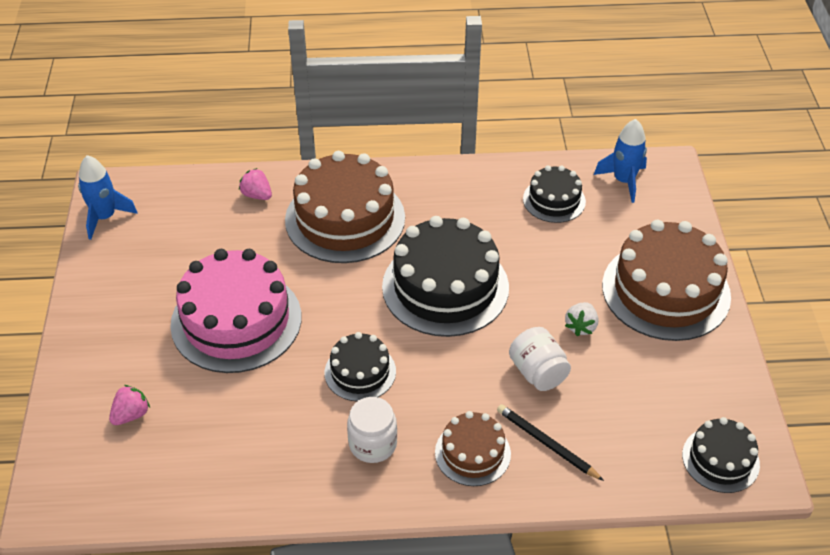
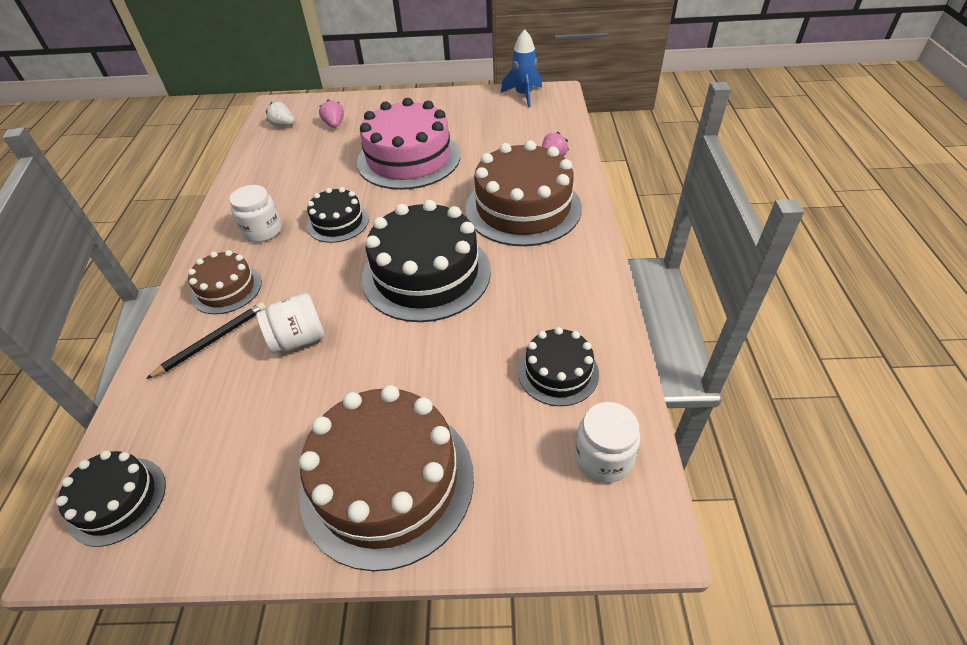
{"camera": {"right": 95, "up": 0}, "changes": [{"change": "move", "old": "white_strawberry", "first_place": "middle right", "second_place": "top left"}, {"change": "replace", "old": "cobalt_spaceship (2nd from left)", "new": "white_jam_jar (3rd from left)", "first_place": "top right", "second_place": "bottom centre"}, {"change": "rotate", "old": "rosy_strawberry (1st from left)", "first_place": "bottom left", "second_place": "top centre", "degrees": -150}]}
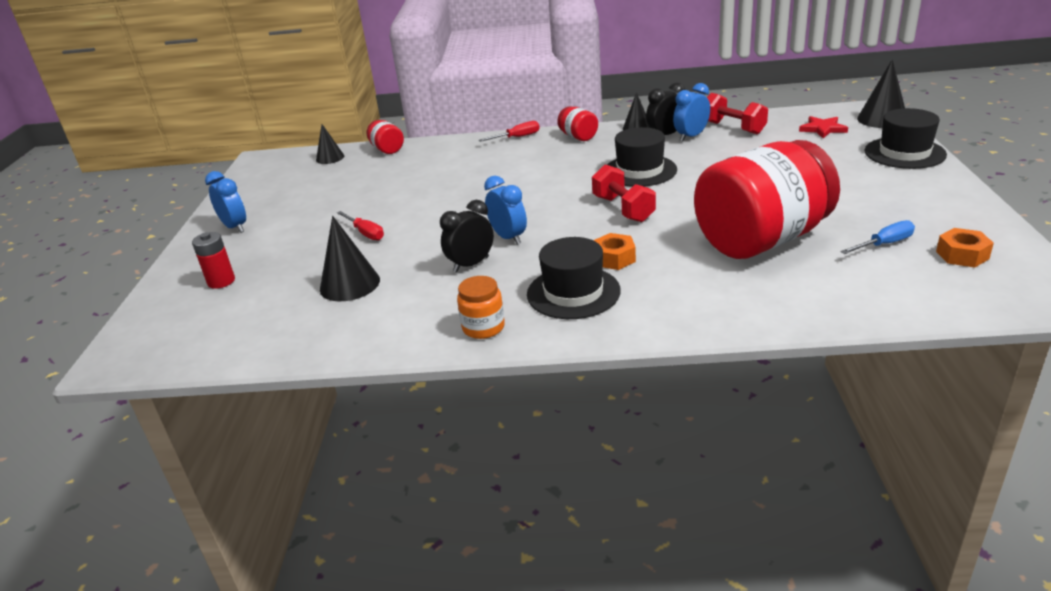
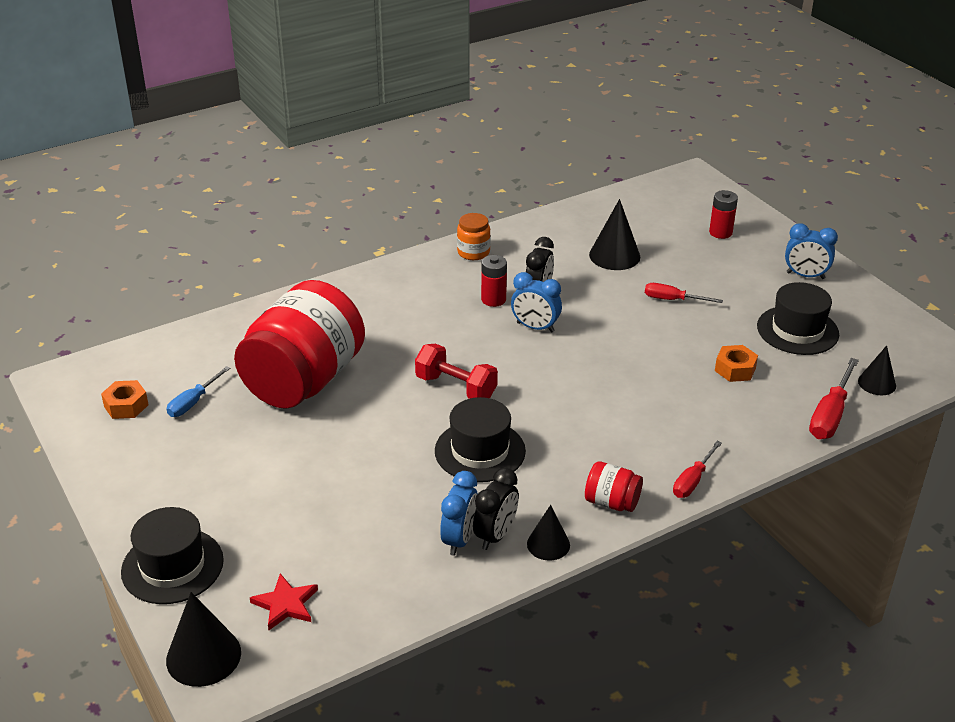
{"camera": {"right": 145, "up": 5}, "changes": [{"change": "delete", "old": "crimson_free_weight (2nd from left)", "first_place": "top right"}, {"change": "insert", "new": "crimson_power_cell (1st from left)", "second_place": "centre"}, {"change": "move", "old": "jet-black_tall_hat (1st from left in the first image)", "new": "jet-black_tall_hat (3rd from left)", "first_place": "centre", "second_place": "middle right"}, {"change": "move", "old": "orange-coloured_hexagon_nut (1st from left in the first image)", "new": "orange-coloured_hexagon_nut (2nd from left)", "first_place": "centre", "second_place": "middle right"}, {"change": "replace", "old": "crimson_jam_jar (1st from left)", "new": "crimson_hand_screwdriver (3rd from left)", "first_place": "top centre", "second_place": "middle right"}]}
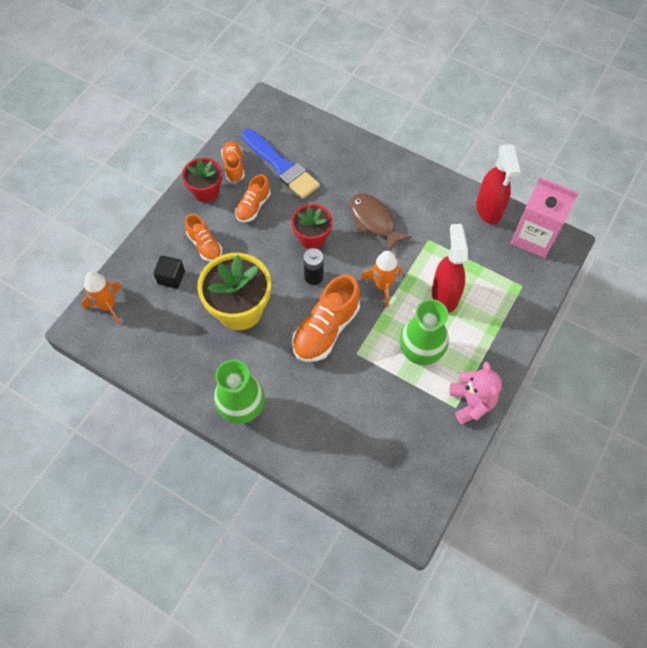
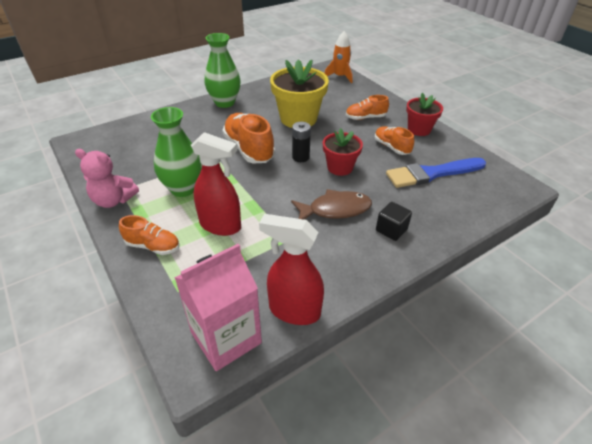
{"camera": {"right": 115, "up": -20}, "changes": [{"change": "delete", "old": "orange-coloured_spaceship (2nd from left)", "first_place": "centre"}, {"change": "move", "old": "jet-black_solid_cube", "first_place": "middle left", "second_place": "centre"}, {"change": "move", "old": "orange-coloured_lace-up_shoe (2nd from left in the first image)", "new": "orange-coloured_lace-up_shoe (1st from left)", "first_place": "top centre", "second_place": "middle left"}]}
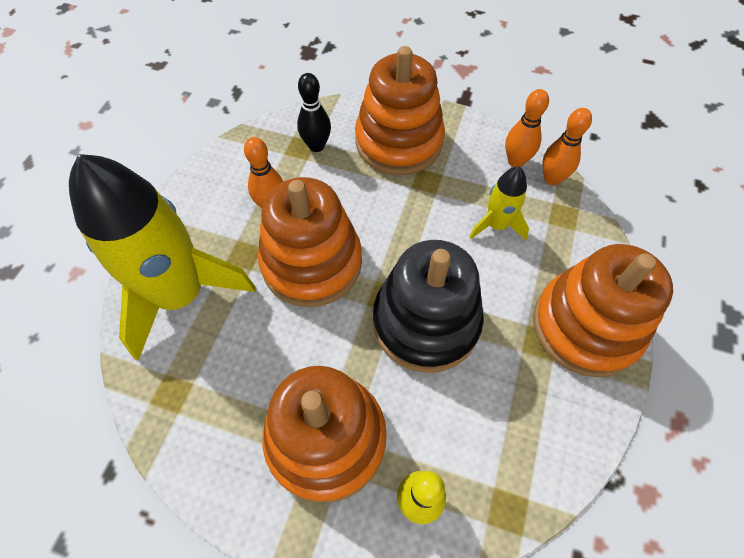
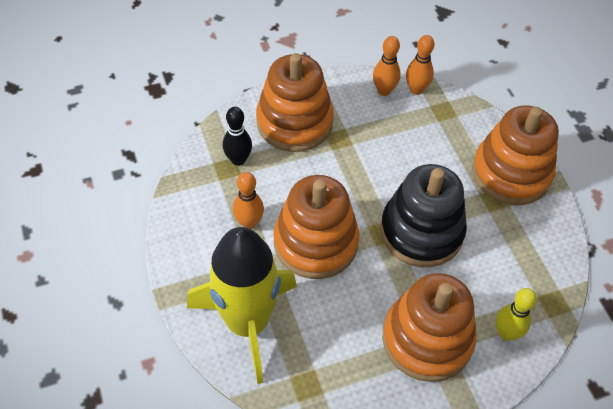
{"camera": {"right": -40, "up": -5}, "changes": [{"change": "delete", "old": "bright_yellow_spaceship (2nd from left)", "first_place": "middle right"}]}
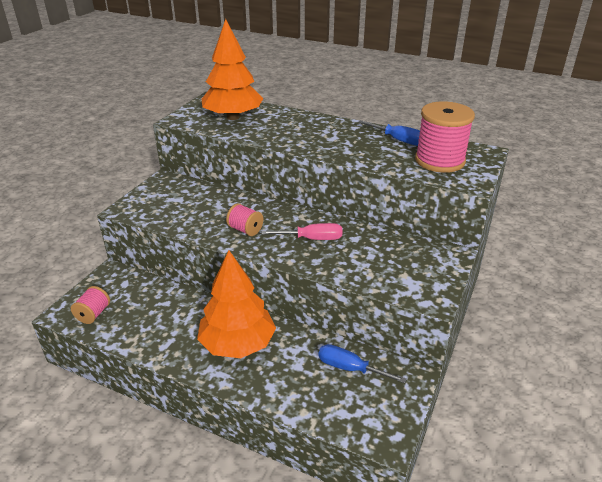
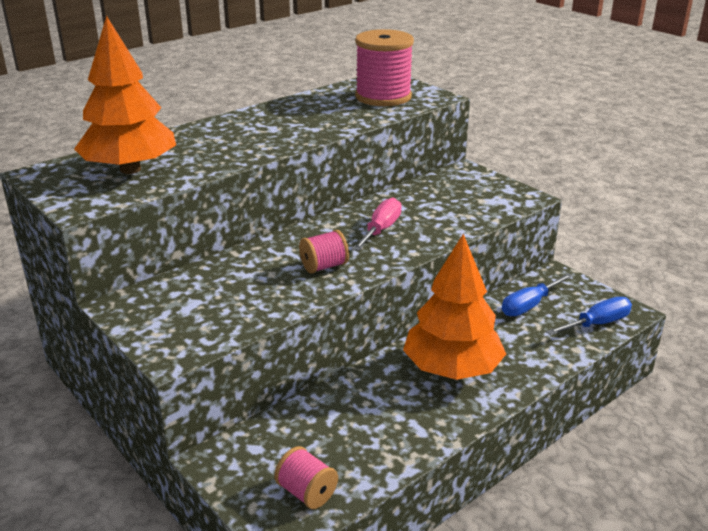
{"camera": {"right": -65, "up": -5}, "changes": [{"change": "move", "old": "cobalt_hand_screwdriver (2nd from left)", "first_place": "top centre", "second_place": "middle right"}]}
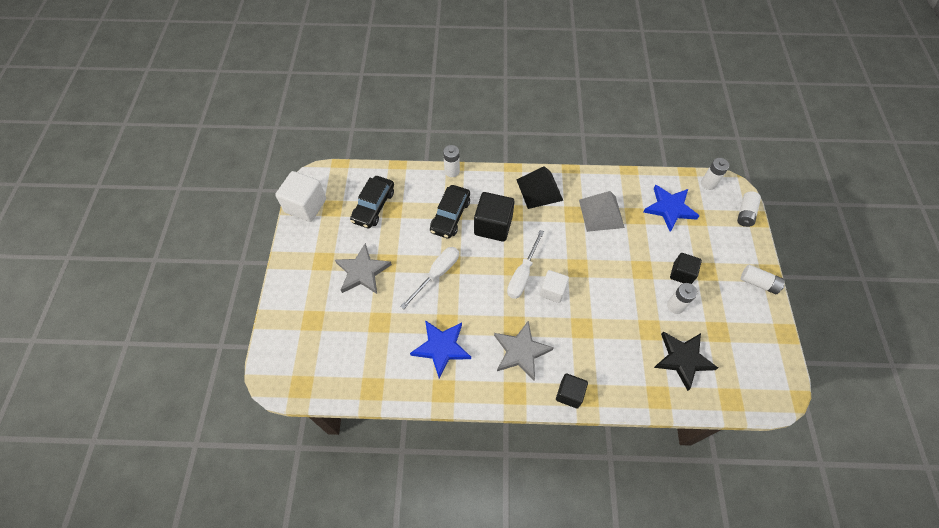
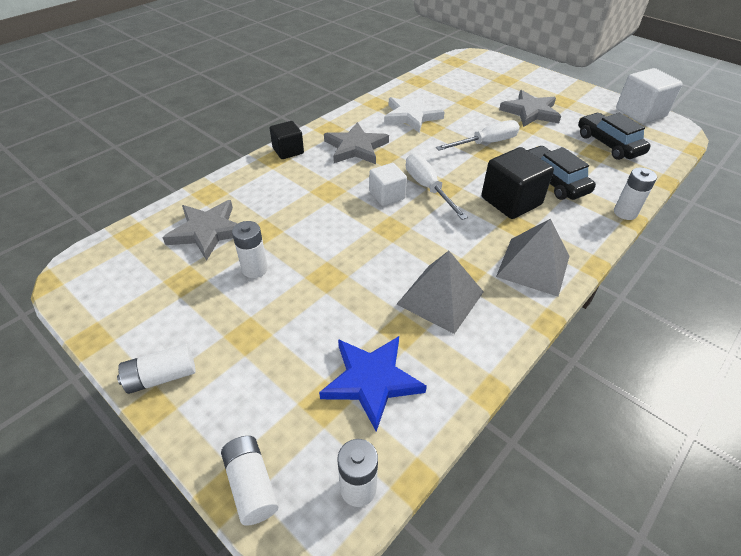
{"camera": {"right": 130, "up": -15}, "changes": [{"change": "delete", "old": "jet-black_solid_cube (3rd from left)", "first_place": "middle right"}, {"change": "recolor", "old": "cobalt_star (1st from left)", "new": "white_star", "first_place": "centre", "second_place": "top centre"}, {"change": "recolor", "old": "jet-black_pyramid", "new": "ash-grey_pyramid (2nd from left)", "first_place": "centre", "second_place": "middle right"}, {"change": "recolor", "old": "jet-black_star", "new": "ash-grey_star (1st from left)", "first_place": "bottom right", "second_place": "middle left"}, {"change": "rotate", "old": "white_hand_screwdriver (1st from left in the first image)", "first_place": "centre", "second_place": "top centre", "degrees": -105}]}
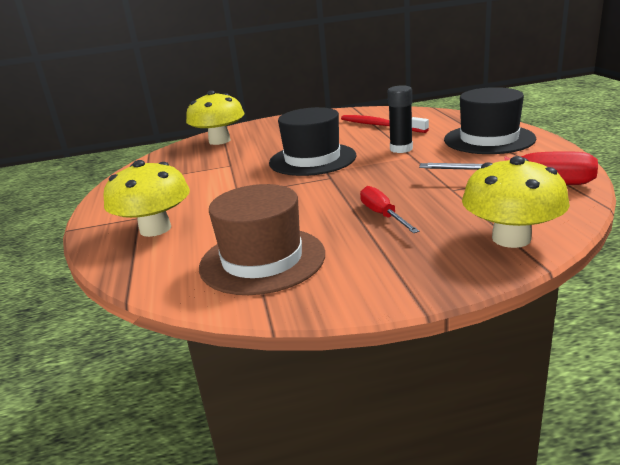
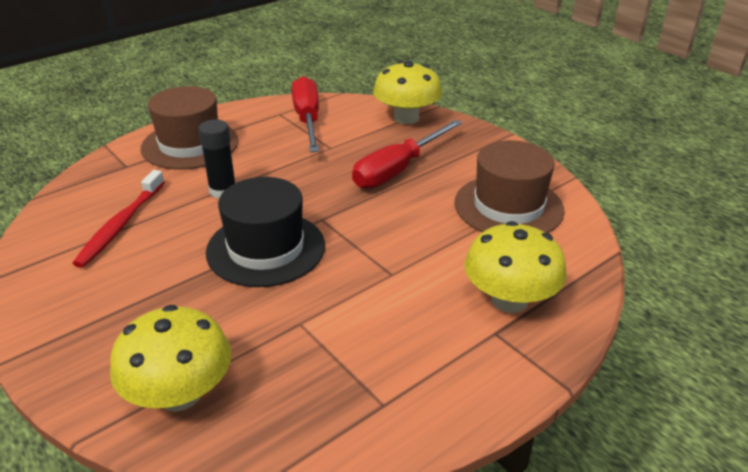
{"camera": {"right": -120, "up": 10}, "changes": [{"change": "recolor", "old": "jet-black_tall_hat (2nd from left)", "new": "russet_tall_hat (1st from left)", "first_place": "top right", "second_place": "top left"}, {"change": "resize", "old": "crimson_hand_screwdriver (1st from left in the first image)", "first_place": "centre", "second_place": "top centre", "factor": 1.69}]}
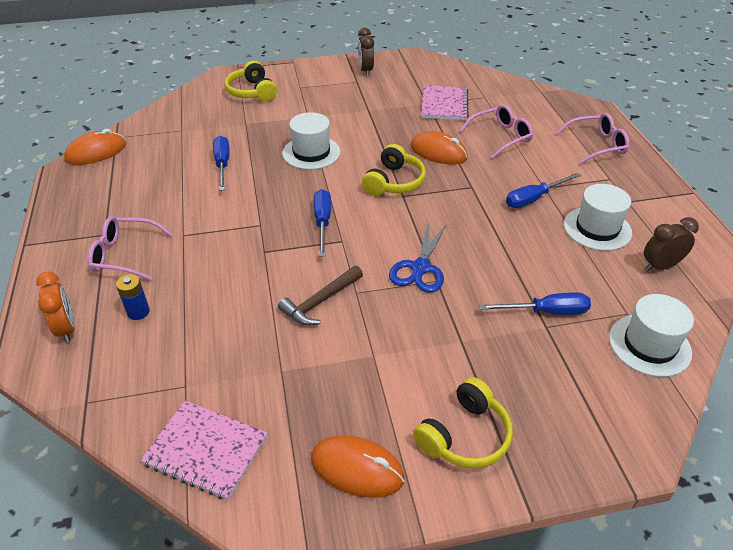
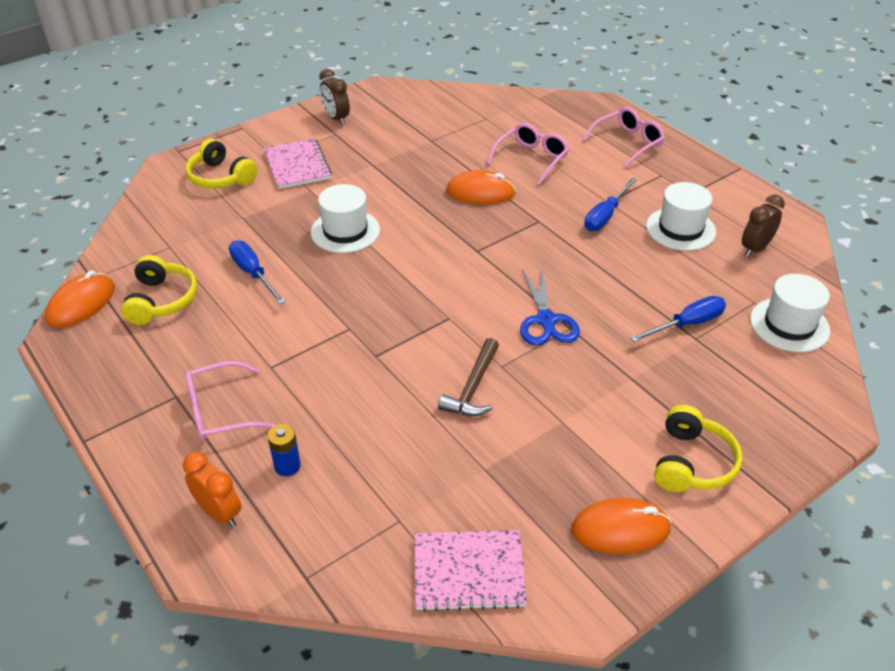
{"camera": {"right": -25, "up": 0}, "changes": [{"change": "delete", "old": "cobalt_hand_screwdriver (2nd from left)", "first_place": "centre"}, {"change": "move", "old": "bright_yellow_headset (2nd from left in the first image)", "new": "bright_yellow_headset (1st from left)", "first_place": "top centre", "second_place": "middle left"}, {"change": "move", "old": "rosy_exercise_book (2nd from left in the first image)", "new": "rosy_exercise_book (1st from left)", "first_place": "top centre", "second_place": "top left"}]}
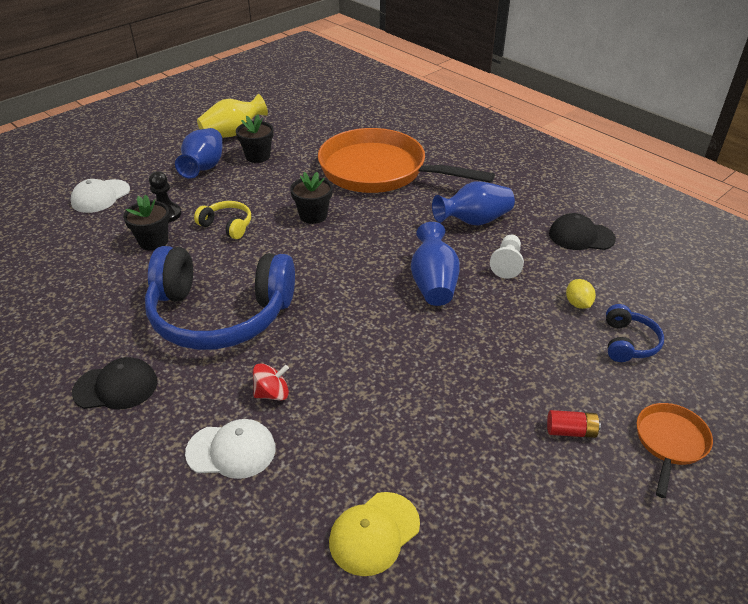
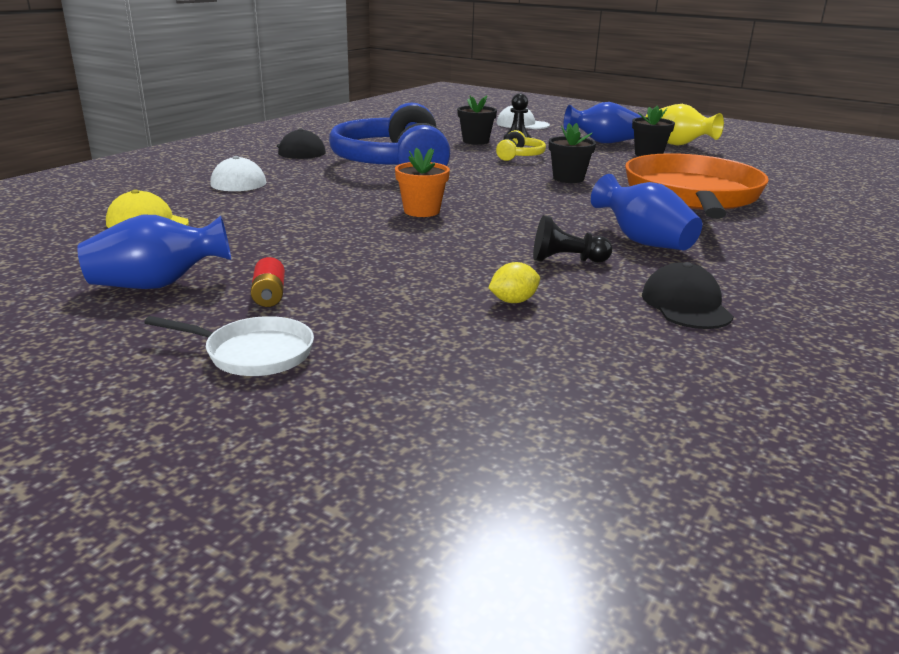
{"camera": {"right": 75, "up": -15}, "changes": [{"change": "delete", "old": "crimson_spinning_top", "first_place": "centre"}, {"change": "delete", "old": "cobalt_headset (2nd from left)", "first_place": "middle right"}, {"change": "insert", "new": "orange-coloured_plant_pot", "second_place": "top centre"}, {"change": "move", "old": "cobalt_tall_vase (2nd from left in the first image)", "new": "cobalt_tall_vase (1st from left)", "first_place": "centre", "second_place": "middle left"}, {"change": "recolor", "old": "white_game_pawn", "new": "jet-black_game_pawn (2nd from left)", "first_place": "middle right", "second_place": "centre"}, {"change": "recolor", "old": "orange-coloured_skillet (2nd from left)", "new": "white_skillet", "first_place": "bottom right", "second_place": "middle left"}]}
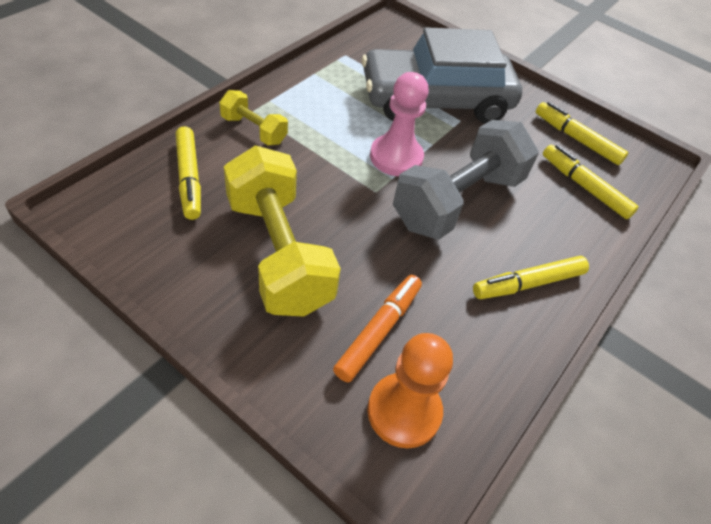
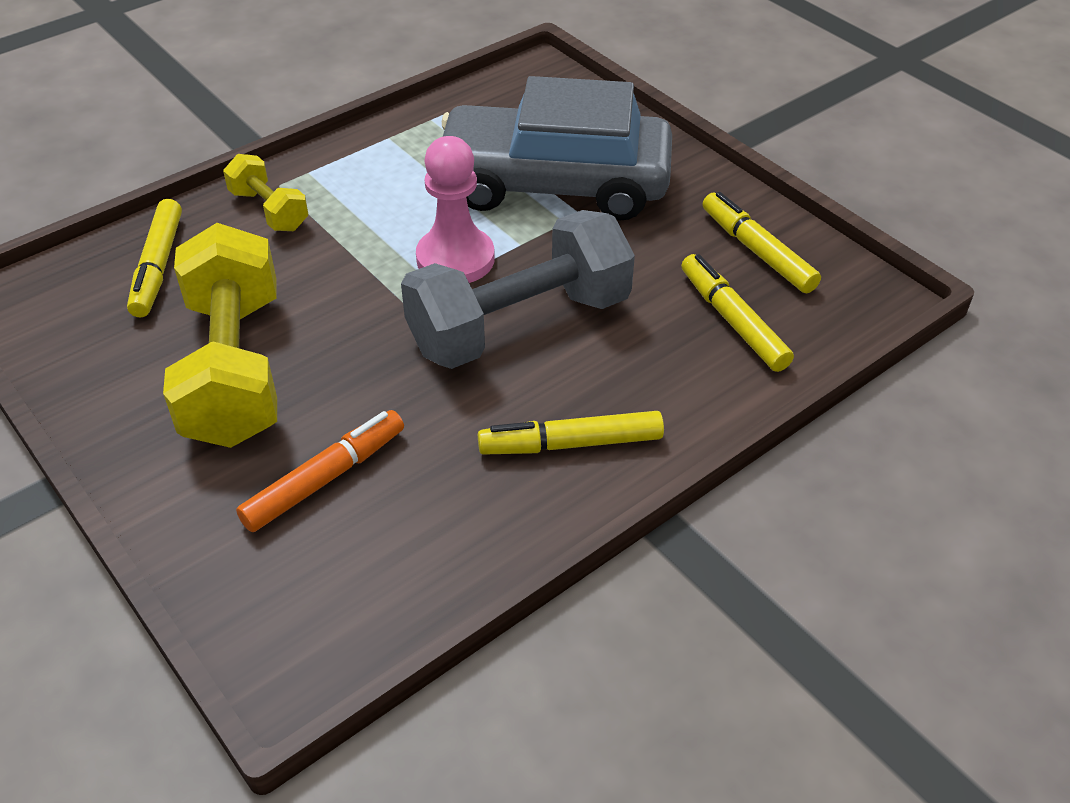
{"camera": {"right": 20, "up": -5}, "changes": [{"change": "delete", "old": "orange-coloured_game_pawn", "first_place": "bottom centre"}]}
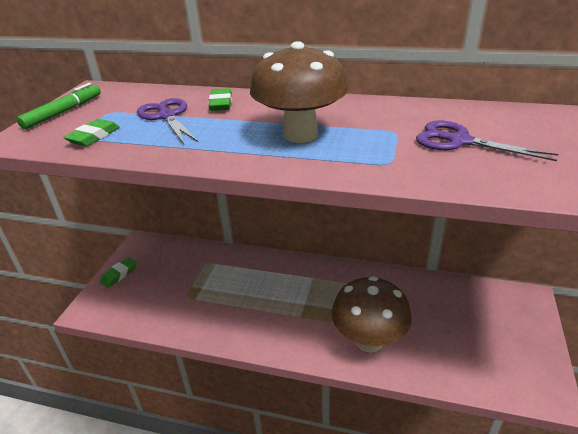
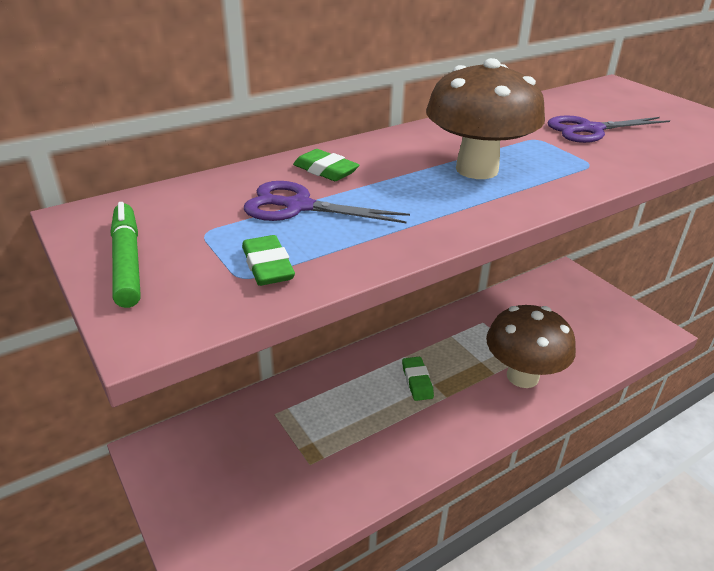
{"camera": {"right": -50, "up": 0}, "changes": [{"change": "move", "old": "emerald_gum_eraser (2nd from left in the first image)", "new": "emerald_gum_eraser (3rd from left)", "first_place": "middle left", "second_place": "centre"}]}
